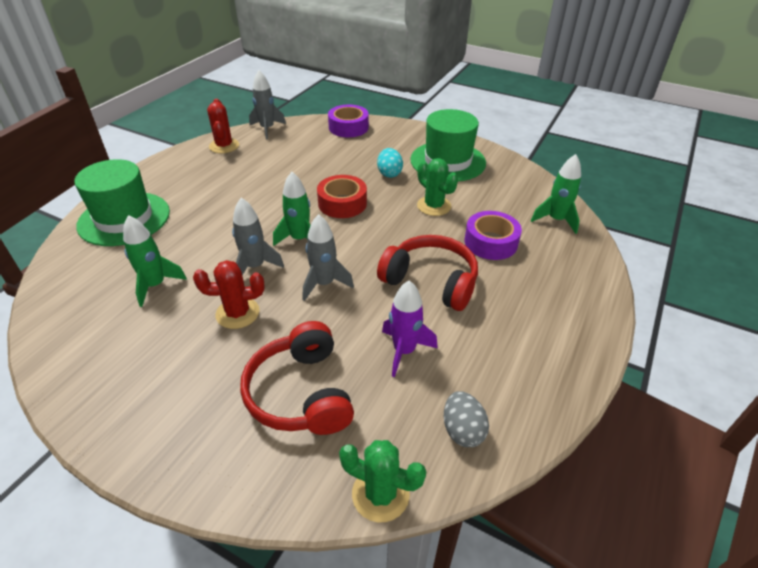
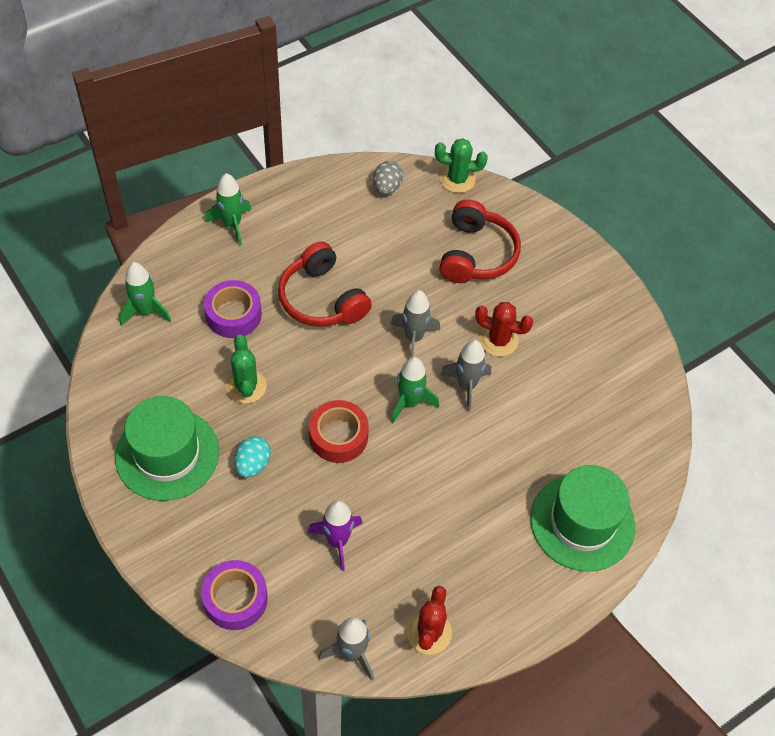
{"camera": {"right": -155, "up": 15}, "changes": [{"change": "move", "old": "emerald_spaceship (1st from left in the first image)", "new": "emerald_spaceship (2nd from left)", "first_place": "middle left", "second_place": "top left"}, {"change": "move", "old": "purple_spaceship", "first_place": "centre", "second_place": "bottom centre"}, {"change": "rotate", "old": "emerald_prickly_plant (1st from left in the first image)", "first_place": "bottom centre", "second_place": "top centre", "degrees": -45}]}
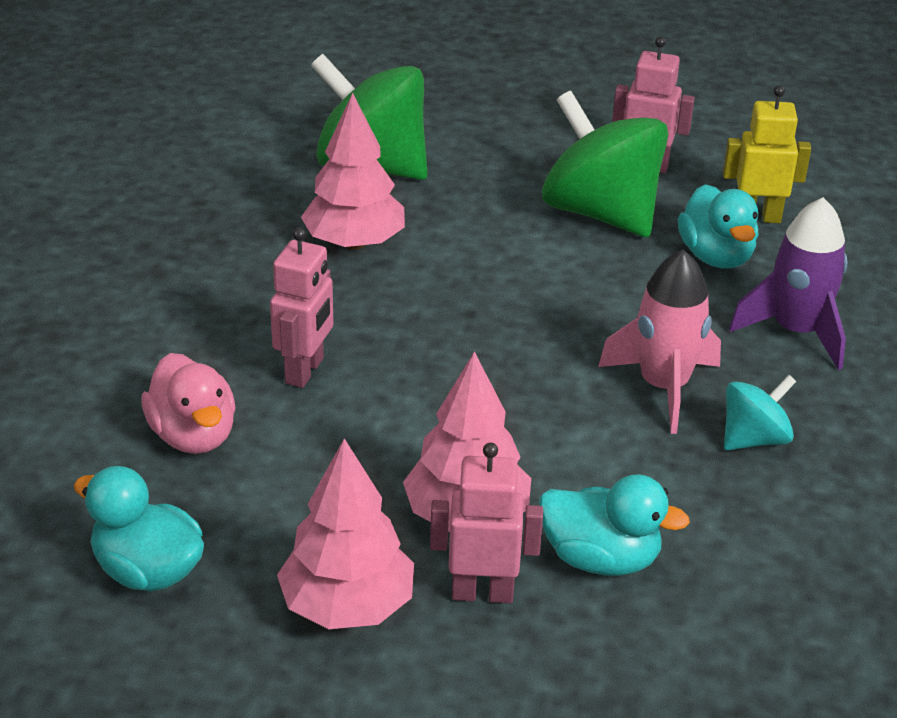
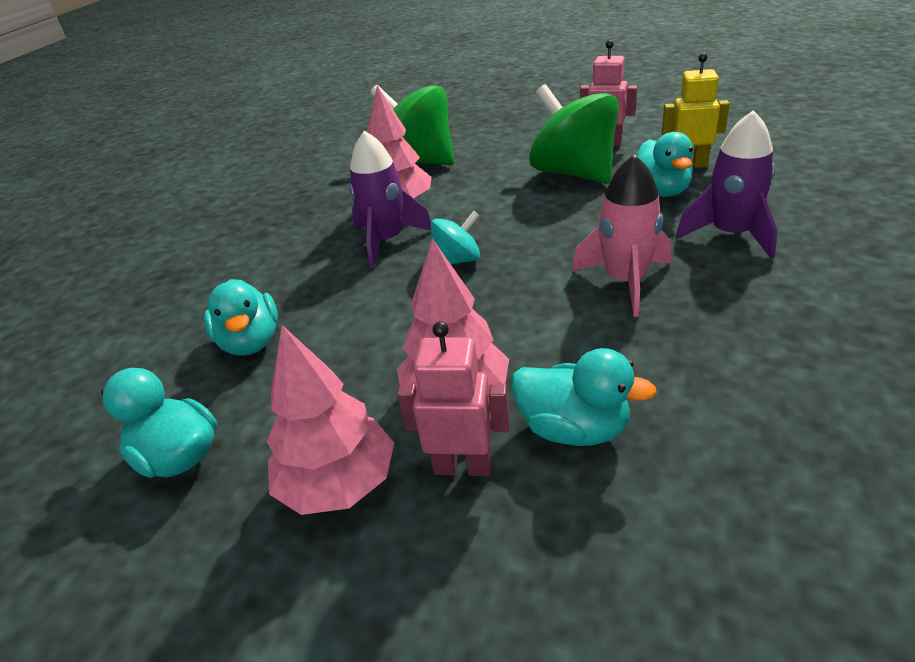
{"camera": {"right": 10, "up": 0}, "changes": [{"change": "delete", "old": "rosy_robot (1st from left)", "first_place": "centre"}, {"change": "insert", "new": "purple_spaceship (1st from left)", "second_place": "top centre"}, {"change": "move", "old": "teal_spinning_top", "first_place": "middle right", "second_place": "centre"}, {"change": "recolor", "old": "rosy_duck", "new": "teal_duck (2nd from left)", "first_place": "middle left", "second_place": "middle left"}]}
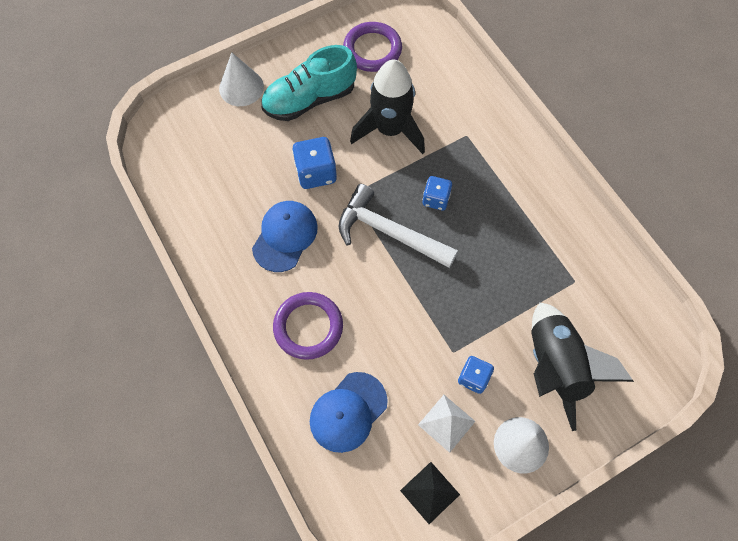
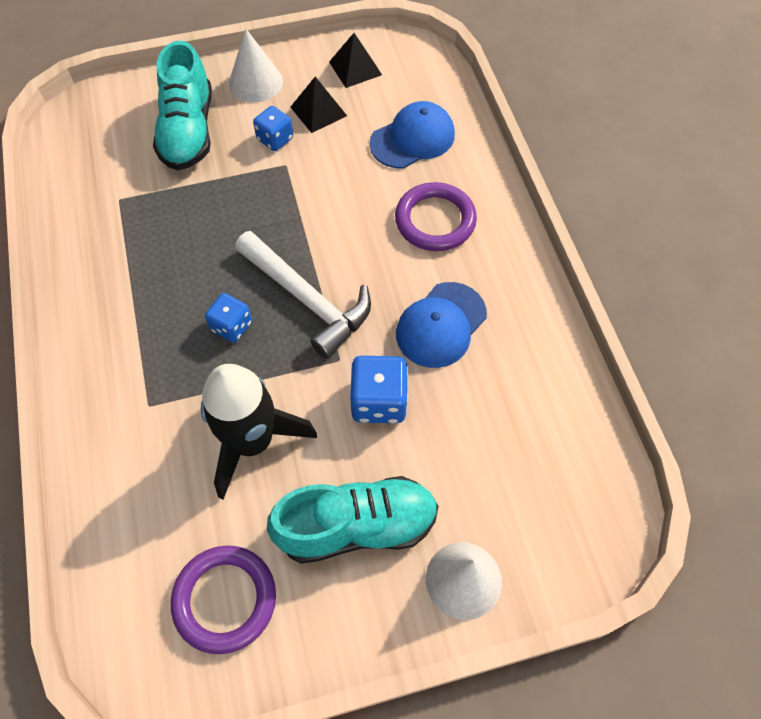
{"camera": {"right": -165, "up": -5}, "changes": [{"change": "replace", "old": "jet-black_spaceship (2nd from left)", "new": "teal_lace-up_shoe (1st from left)", "first_place": "bottom right", "second_place": "top left"}, {"change": "recolor", "old": "white_pyramid", "new": "jet-black_pyramid (1st from left)", "first_place": "bottom centre", "second_place": "top centre"}]}
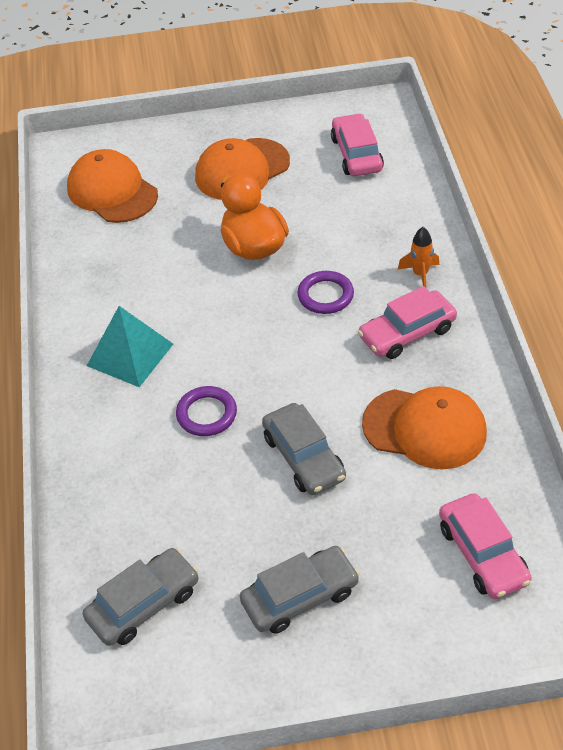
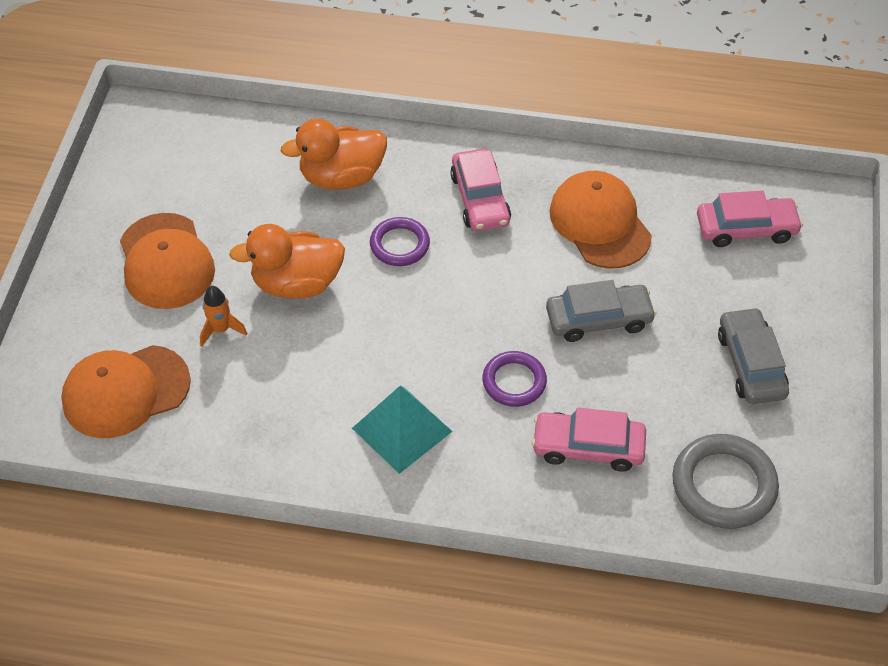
{"camera": {"right": -75, "up": 5}, "changes": [{"change": "insert", "new": "orange-coloured_duck (2nd from left)", "second_place": "top centre"}, {"change": "move", "old": "rosy_car (1st from left in the first image)", "new": "rosy_car (2nd from left)", "first_place": "top centre", "second_place": "centre"}, {"change": "move", "old": "orange-coloured_spaceship", "first_place": "middle right", "second_place": "middle left"}, {"change": "replace", "old": "ash-grey_car (1st from left)", "new": "ash-grey_torus", "first_place": "bottom left", "second_place": "bottom right"}, {"change": "rotate", "old": "orange-coloured_cap (3rd from left)", "first_place": "middle right", "second_place": "top right", "degrees": -60}]}
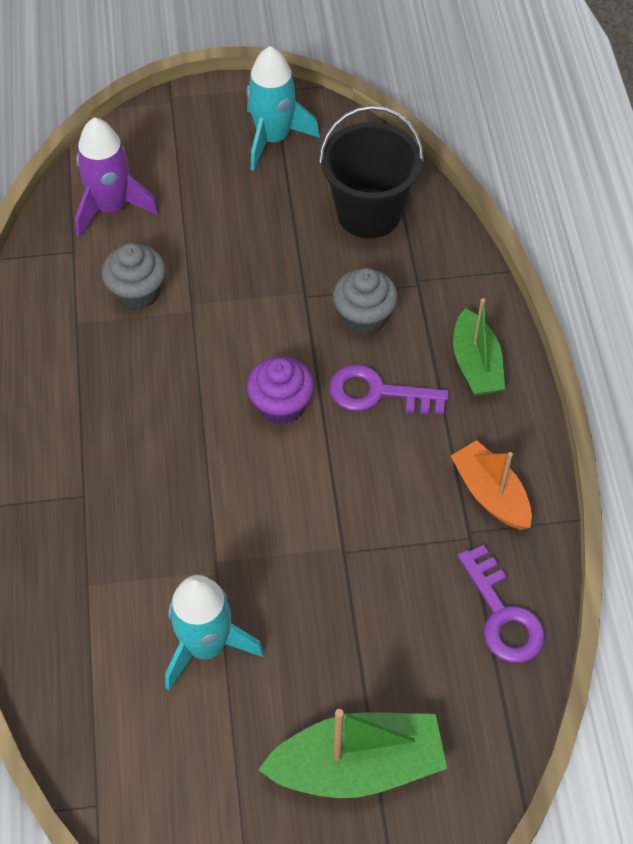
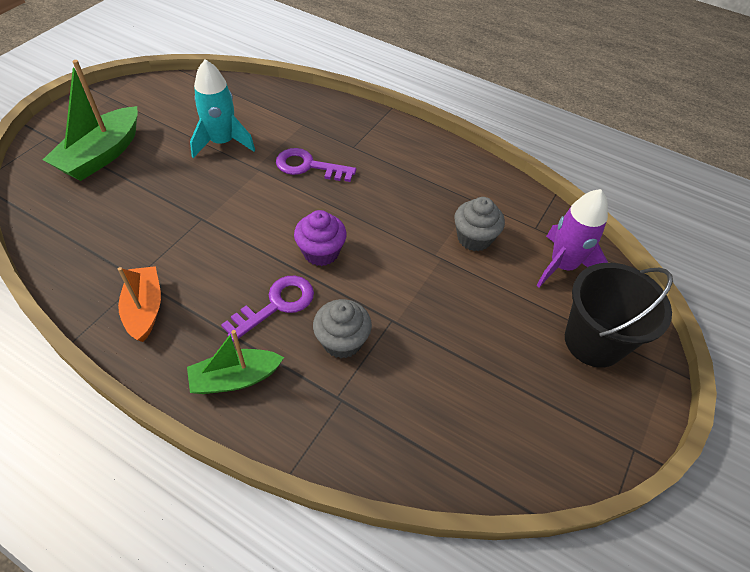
{"camera": {"right": 125, "up": -5}, "changes": [{"change": "delete", "old": "teal_spaceship (2nd from left)", "first_place": "top centre"}, {"change": "move", "old": "jet-black_sand_bucket", "first_place": "top centre", "second_place": "middle right"}, {"change": "move", "old": "purple_door_key (2nd from left)", "first_place": "bottom right", "second_place": "top centre"}, {"change": "rotate", "old": "orange-coloured_sailboat", "first_place": "middle right", "second_place": "middle left", "degrees": -105}, {"change": "rotate", "old": "emerald_sailboat (2nd from left)", "first_place": "middle right", "second_place": "middle left", "degrees": -45}]}
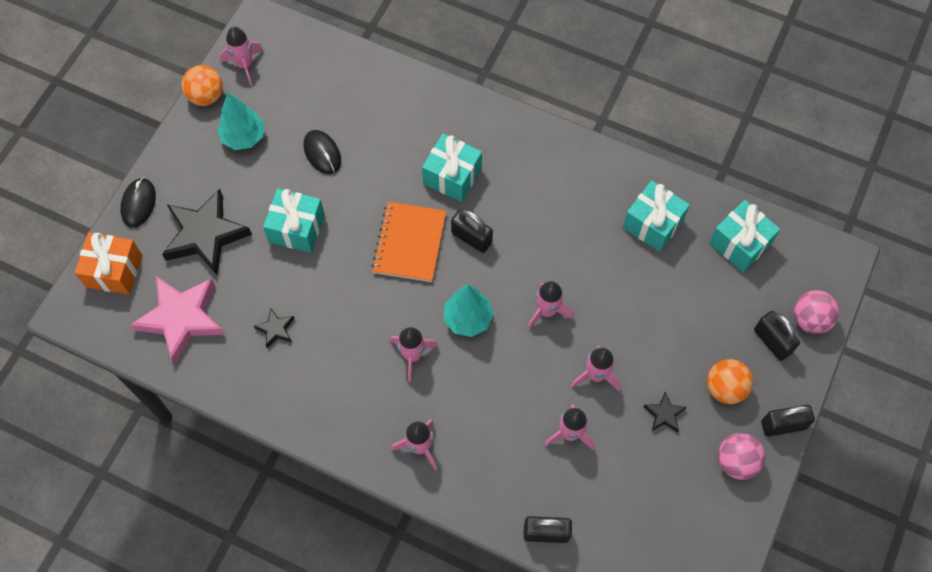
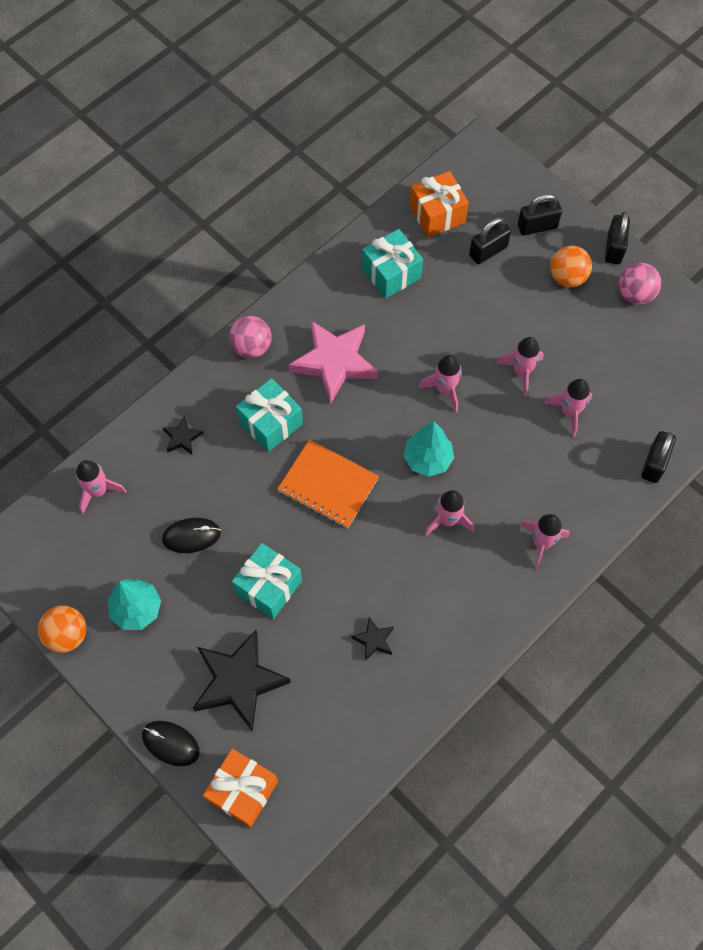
{"camera": {"right": -70, "up": 0}, "changes": [{"change": "move", "old": "rosy_star", "first_place": "middle left", "second_place": "centre"}, {"change": "move", "old": "rosy_spaceship (1st from left)", "first_place": "top left", "second_place": "middle left"}, {"change": "move", "old": "jet-black_padlock (1st from left)", "first_place": "centre", "second_place": "top right"}, {"change": "move", "old": "jet-black_star (3rd from left in the first image)", "new": "jet-black_star (1st from left)", "first_place": "bottom right", "second_place": "middle left"}, {"change": "move", "old": "rosy_ball (2nd from left in the first image)", "new": "rosy_ball (1st from left)", "first_place": "middle right", "second_place": "centre"}, {"change": "recolor", "old": "teal_gift (4th from left)", "new": "orange-coloured_gift (2nd from left)", "first_place": "middle right", "second_place": "top centre"}]}
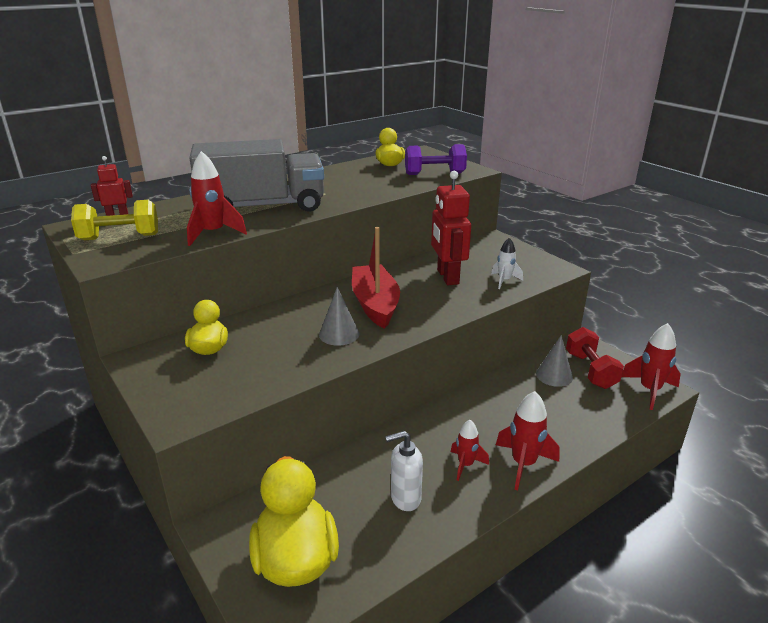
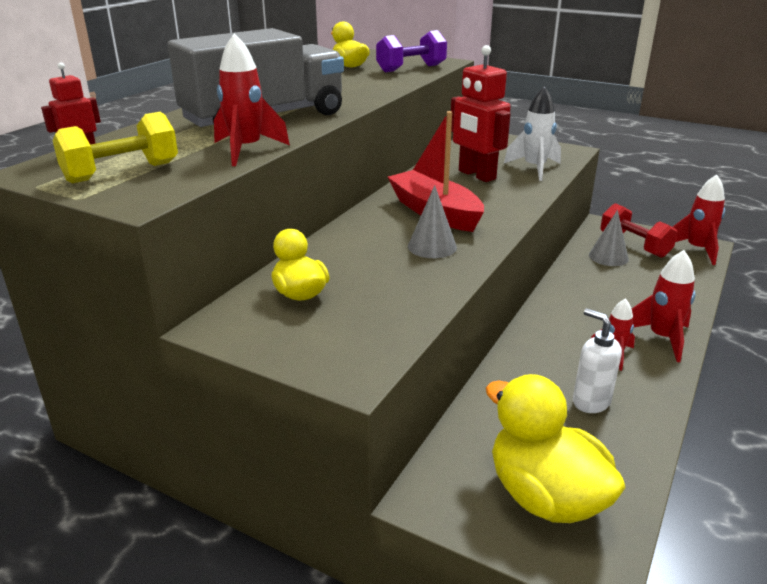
{"camera": {"right": -25, "up": 0}, "changes": [{"change": "rotate", "old": "white_pump_bottle", "first_place": "bottom centre", "second_place": "middle right", "degrees": 90}, {"change": "resize", "old": "white_spaceship", "first_place": "centre", "second_place": "top right", "factor": 1.57}]}
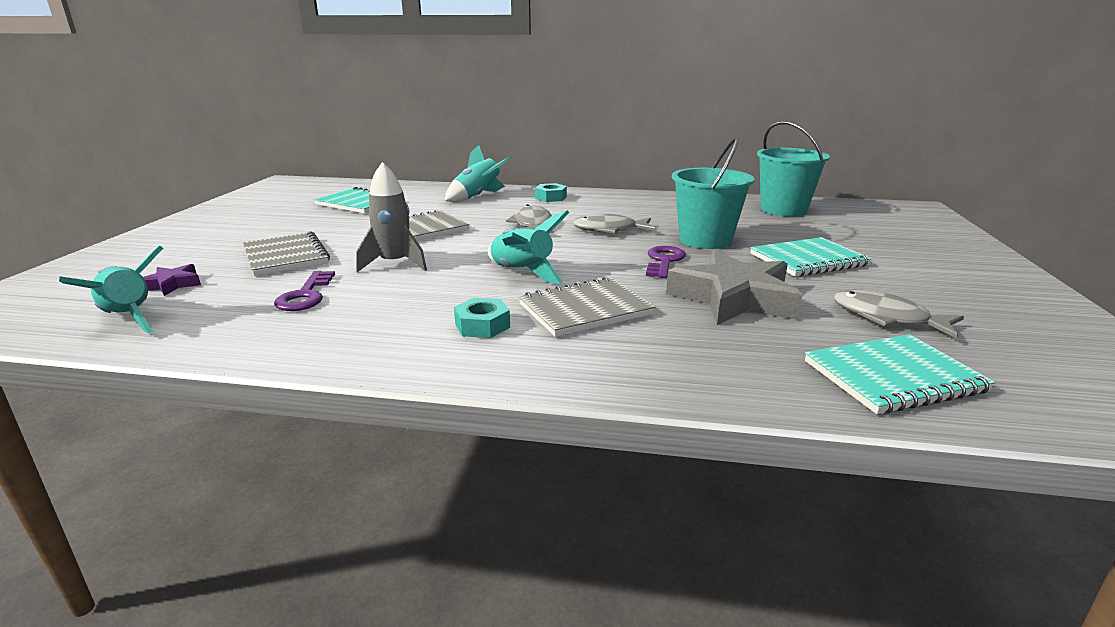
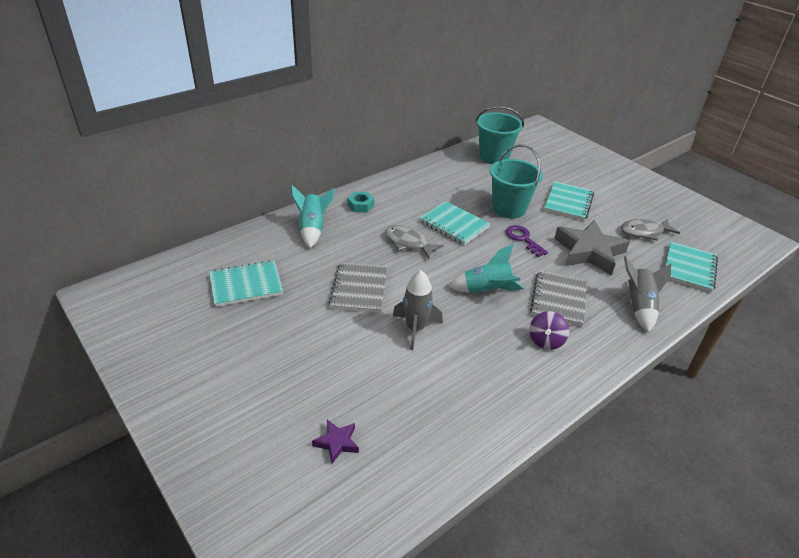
{"camera": {"right": -50, "up": 15}, "changes": [{"change": "delete", "old": "teal_spaceship (1st from left)", "first_place": "middle left"}, {"change": "delete", "old": "ash-grey_exercise_book (1st from left)", "first_place": "middle left"}, {"change": "delete", "old": "purple_door_key (1st from left)", "first_place": "middle left"}, {"change": "insert", "new": "ash-grey_spaceship (2nd from left)", "second_place": "middle right"}, {"change": "replace", "old": "teal_hexagon_nut (1st from left)", "new": "purple_spinning_top", "first_place": "centre", "second_place": "middle right"}, {"change": "replace", "old": "ash-grey_toy_fish (2nd from left)", "new": "teal_exercise_book (2nd from left)", "first_place": "centre", "second_place": "centre"}]}
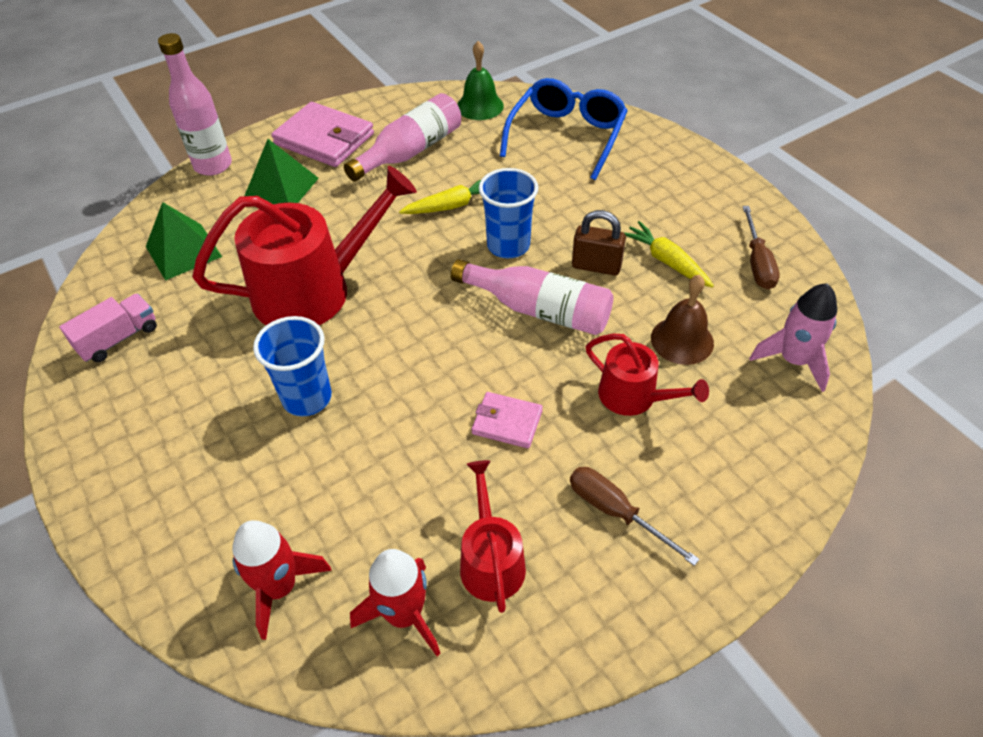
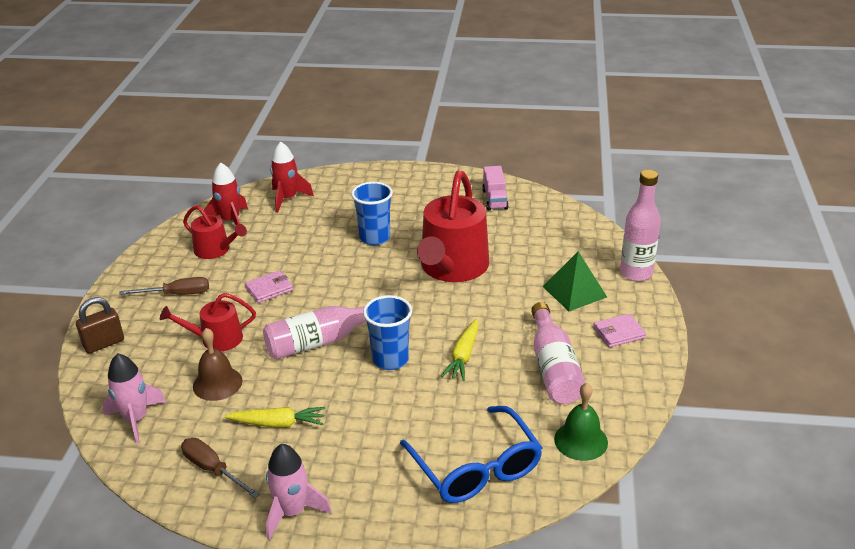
{"camera": {"right": 130, "up": -15}, "changes": [{"change": "delete", "old": "emerald_pyramid (1st from left)", "first_place": "top left"}, {"change": "insert", "new": "rosy_spaceship (2nd from left)", "second_place": "bottom centre"}, {"change": "move", "old": "russet_padlock", "first_place": "top centre", "second_place": "middle left"}, {"change": "resize", "old": "rosy_billfold (1st from left in the first image)", "first_place": "top left", "second_place": "middle right", "factor": 0.55}]}
